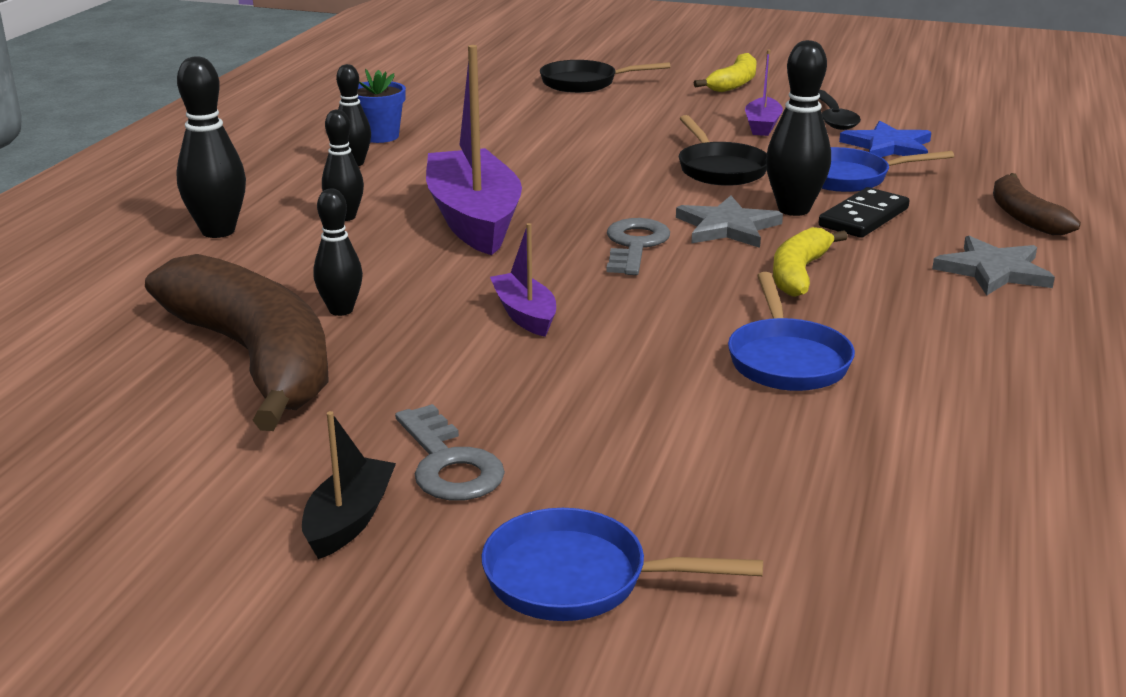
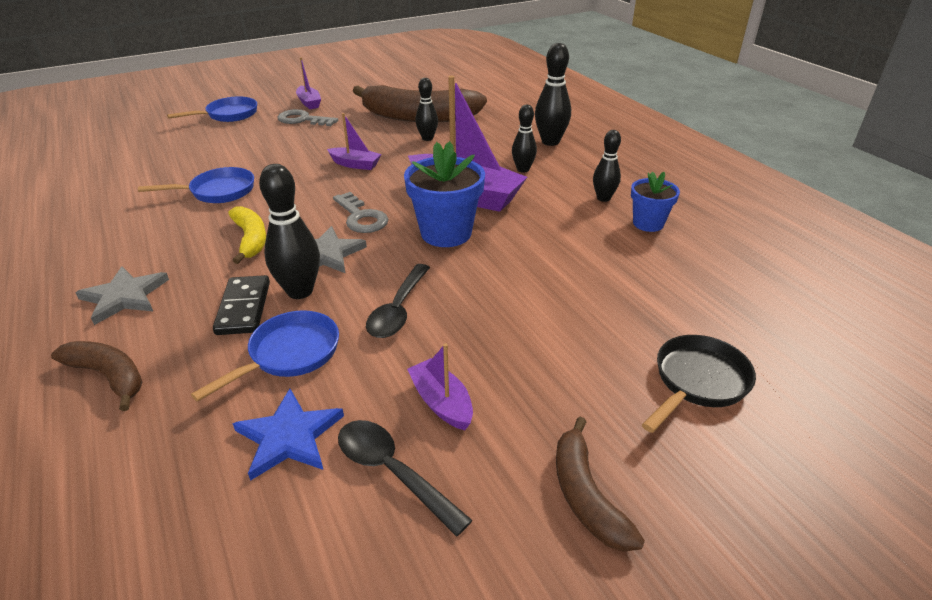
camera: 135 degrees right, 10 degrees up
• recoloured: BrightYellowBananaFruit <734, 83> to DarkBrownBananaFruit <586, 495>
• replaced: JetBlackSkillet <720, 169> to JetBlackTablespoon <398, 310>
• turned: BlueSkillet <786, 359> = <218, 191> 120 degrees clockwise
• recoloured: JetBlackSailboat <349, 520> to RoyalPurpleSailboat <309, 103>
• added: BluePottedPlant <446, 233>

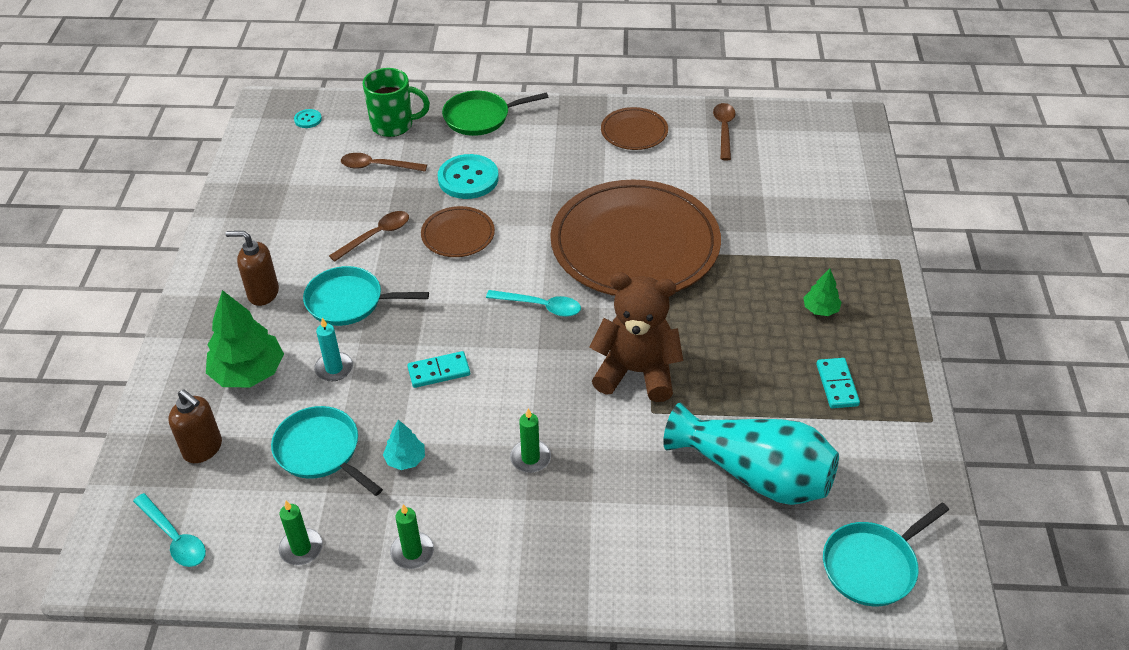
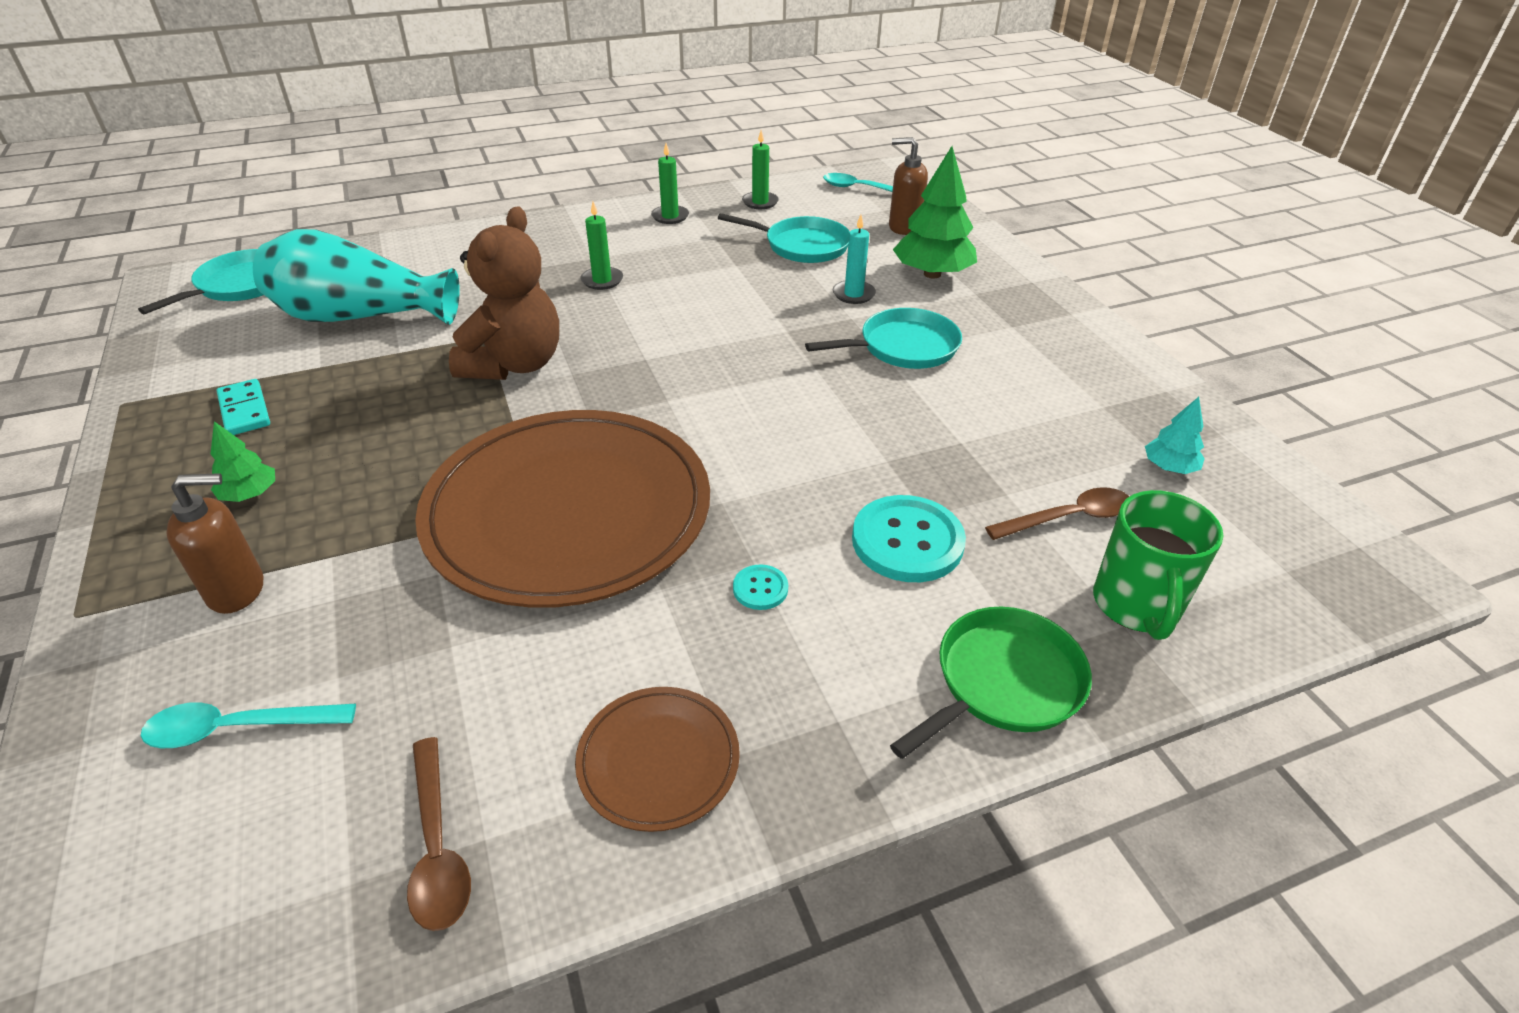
camera: 155 degrees right, 5 degrees down
• turned: LeafGreenMug <394, 125> = <1136, 606> 60 degrees counterclockwise
• moved: TealButton <308, 119> to <760, 588>
• removed: DarkBrownFlatDish <458, 234>
• removed: DarkBrownTablespoon <376, 236>
• moved: DarkBrownPumpBottle <263, 293> to <237, 590>
• turned: DarkBrownTeddyBear <636, 372> = <514, 364> 60 degrees counterclockwise
• moved: TealTablespoon <540, 306> to <237, 728>
• removed: TealDominoTile <439, 372>
• moved: TealToyTree <405, 459> to <1169, 467>

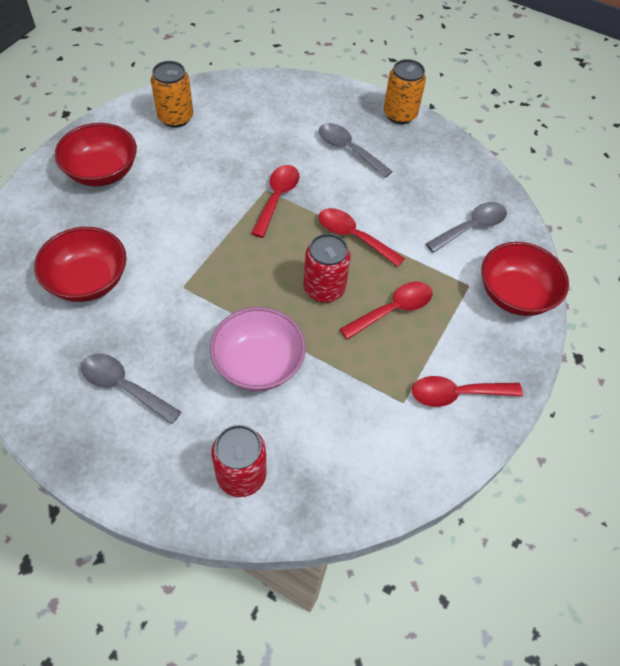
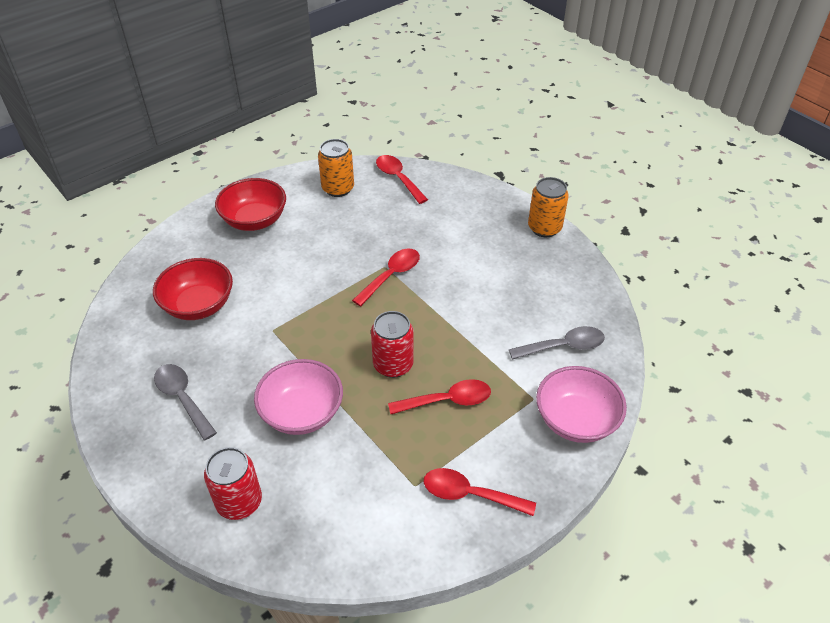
camera: 25 degrees right, 10 degrees down
• removed: GrayTablespoon <348, 150>
• moved: RedTablespoon <353, 237> to <398, 178>
• recoloured: RedBowl <515, 294> to RosePinkBowl <576, 420>

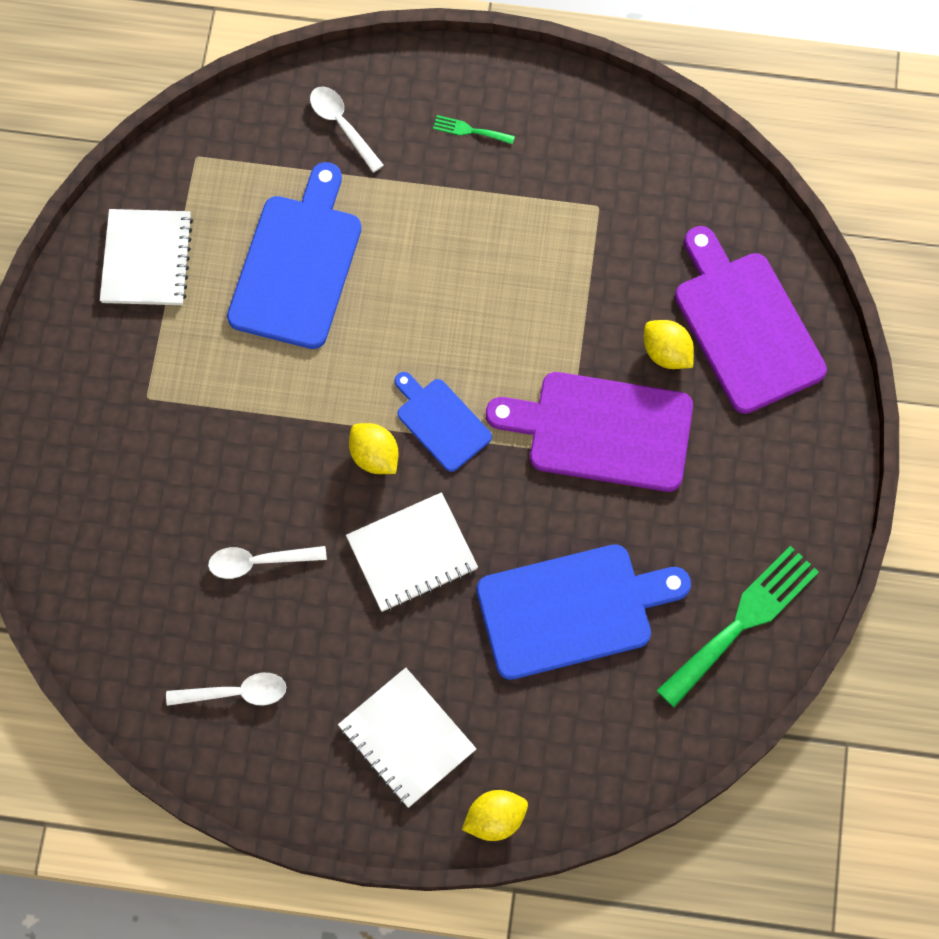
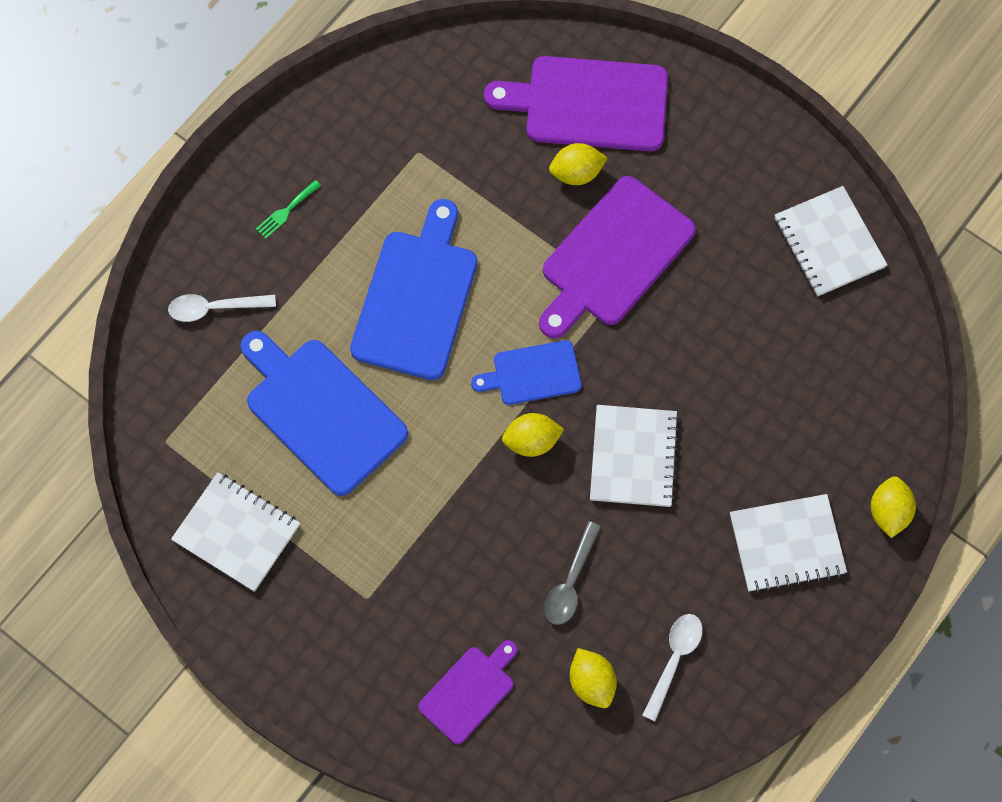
camera: 60 degrees left, 0 degrees up
• moved: BlueChoppingBoard <572, 609> to <416, 298>
• recoloured: WhiteTablespoon <259, 562> to GrayTablespoon <570, 582>
• replaced: LeafGreenDinnerFork <742, 621> to WhiteExerciseBook <829, 243>
• added: RoyalPurpleChoppingBoard <469, 691>
• added: BrightYellowToyLemon <592, 682>

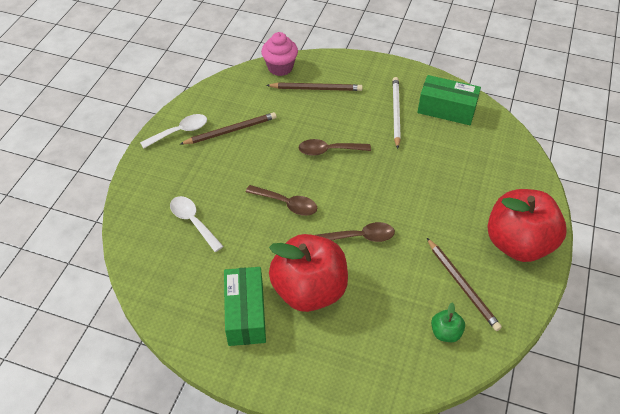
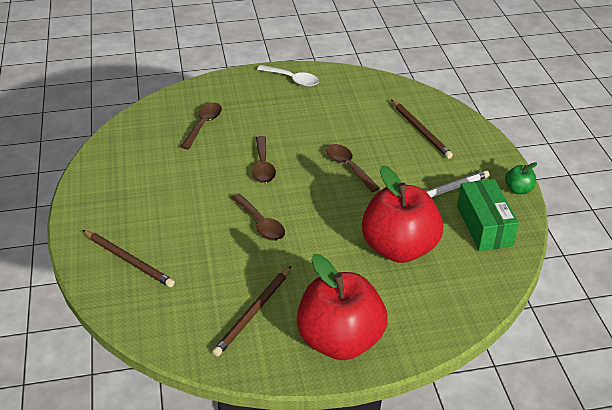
camera: 60 degrees right, 10 degrees down
• removed: RosePinkFairyCake <280, 68>
• moved: DarkBrownLeadPencil <230, 131> to <128, 260>
• recoloured: WhiteTablespoon <193, 222> to DarkBrownTablespoon <203, 125>
• moved: RedToyApple <309, 290> to <399, 248>
• removed: LeafGreenPackage <246, 314>
• moved: LeafGreenToyApple <445, 332> to <518, 189>

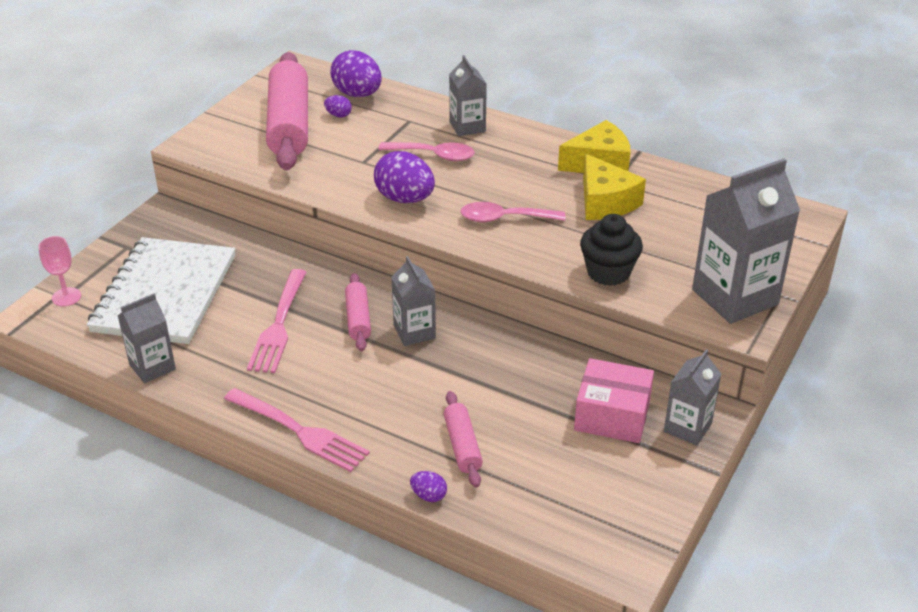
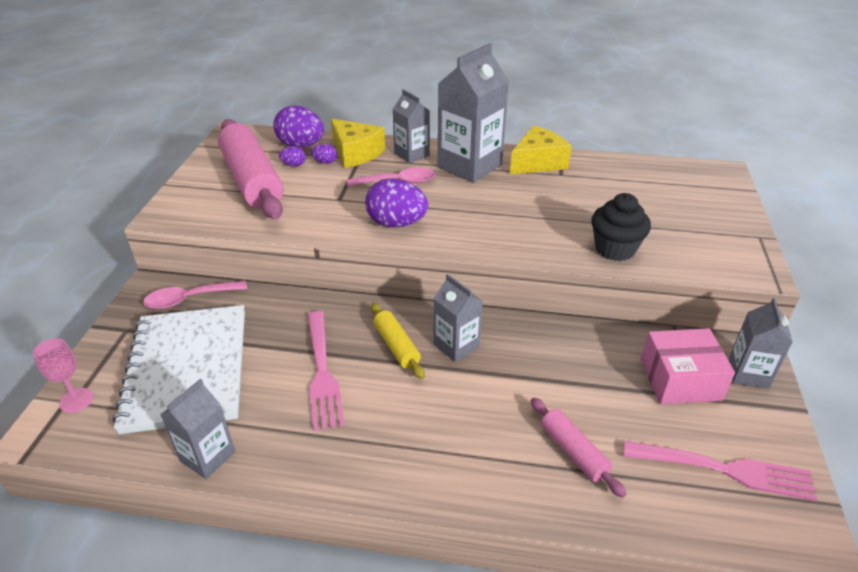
camera: 20 degrees left, 0 degrees up
• moved: BrightYellowCheeseWedge <605, 202> to <355, 153>
• moved: GrayMilkCarton <735, 297> to <469, 166>
• moved: RosePinkTablespoon <505, 218> to <189, 299>
• recoloured: RosePinkPastryRoller <358, 319> to BrightYellowPastryRoller <396, 346>
• moved: RosePinkDinnerFork <298, 431> to <723, 470>
• moved: RoyalPurpleToyEgg <428, 495> to <325, 162>

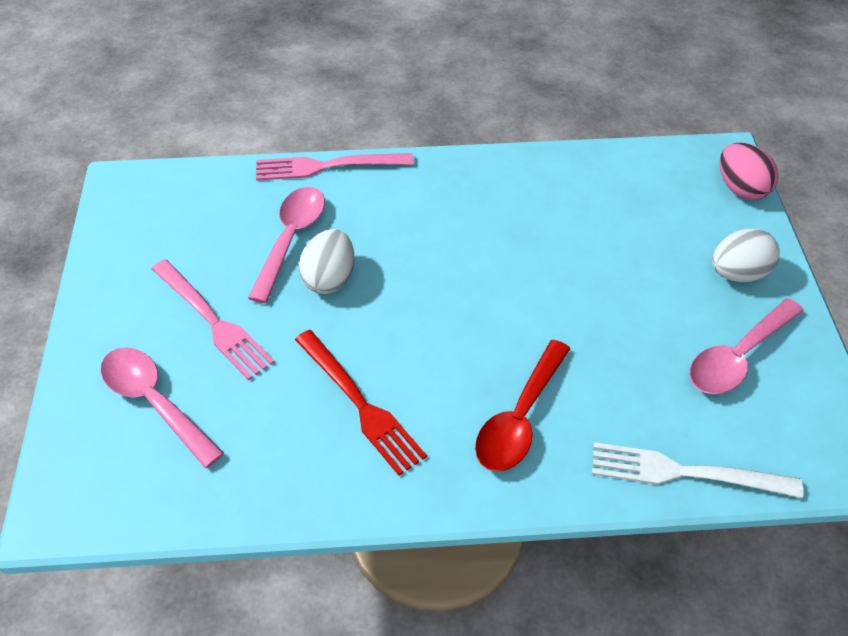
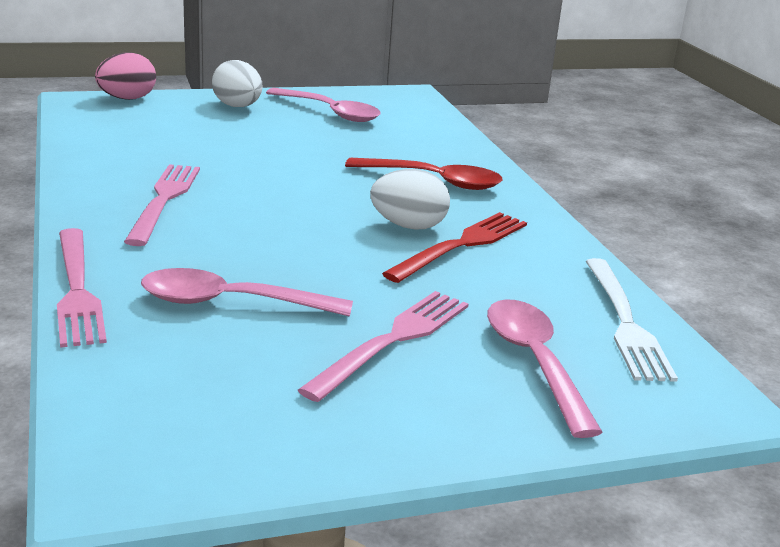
camera: 105 degrees left, 25 degrees down
• moved: WhiteToyEgg <329, 278> to <408, 226>
• turned: RosePinkTablespoon <155, 402> = <534, 362> 135 degrees clockwise
• moved: WhiteDinnerFork <685, 472> to <625, 322>
• added: RosePinkDinnerFork <164, 200>

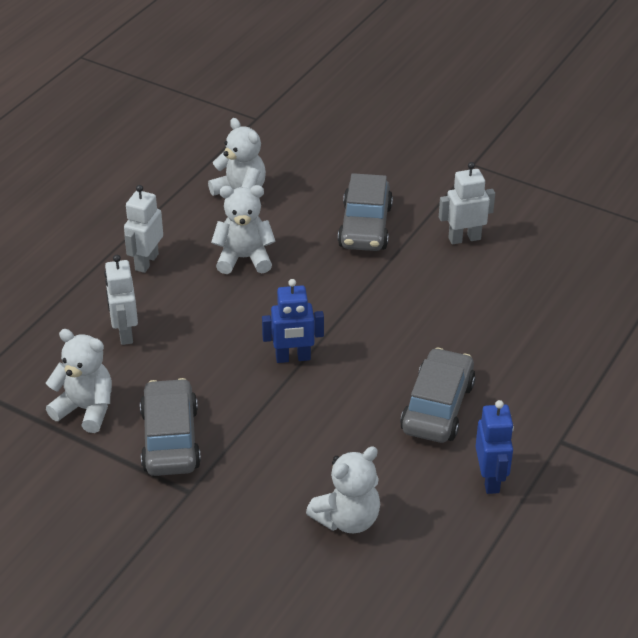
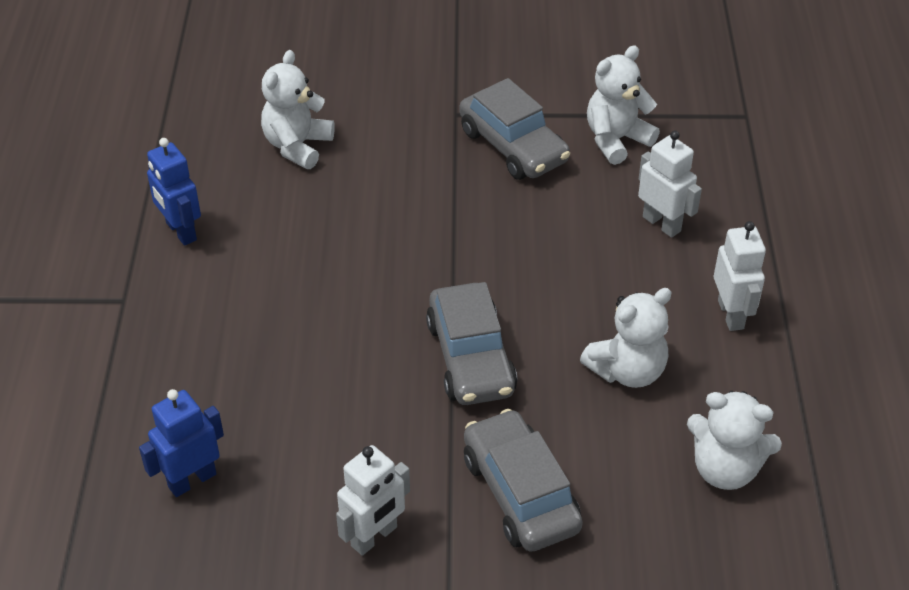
camera: 150 degrees right, 5 degrees up
• moved: BlueRobot <293, 358> to <192, 480>
• turned: WhiteTeddyBear <86, 409> = <616, 140> 150 degrees clockwise
• moved: GrayToyCar <437, 407> to <470, 358>

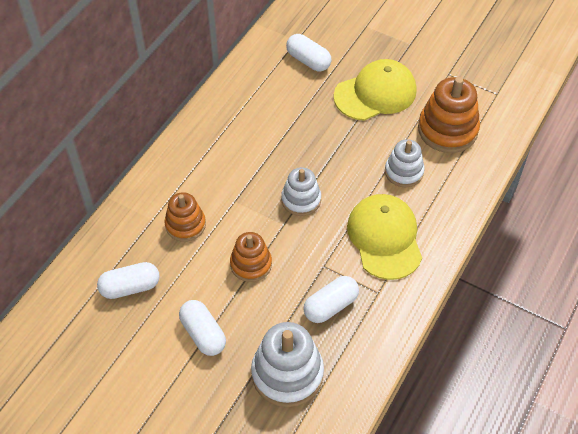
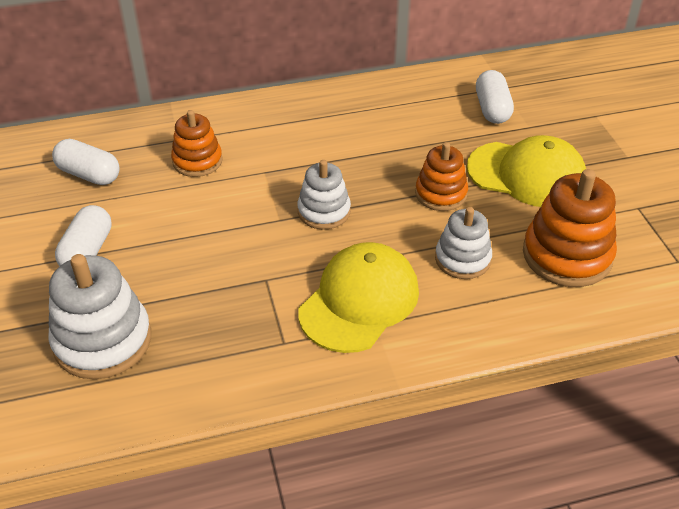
camera: 45 degrees right, 10 degrees down
• moved: BrightOrangeStackingToy <251, 264> to <441, 194>
• removed: WhiteCapsule <330, 306>

